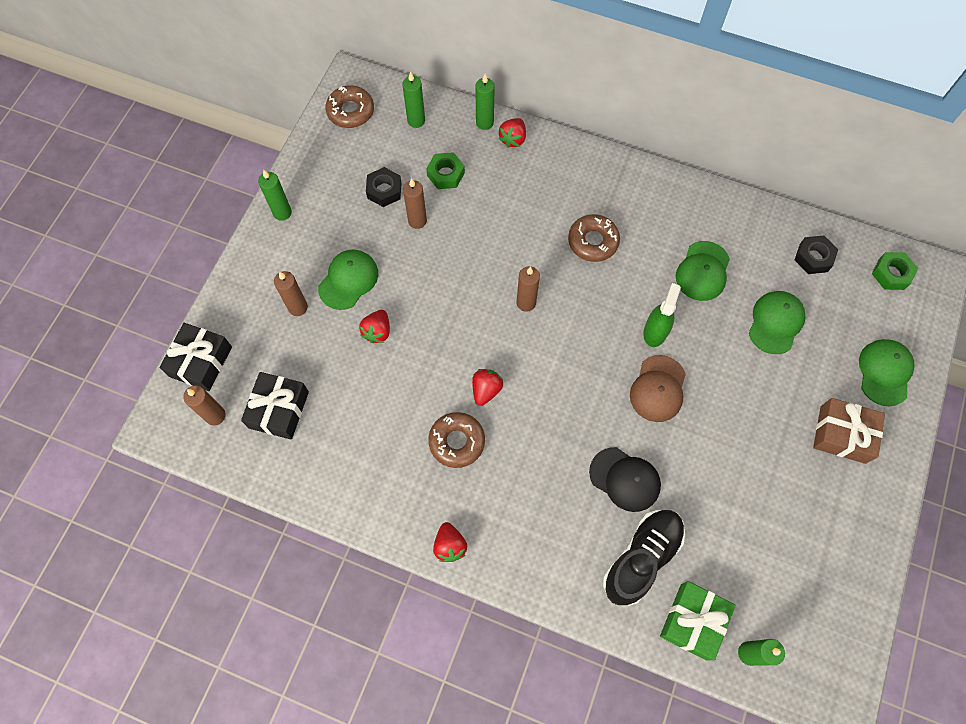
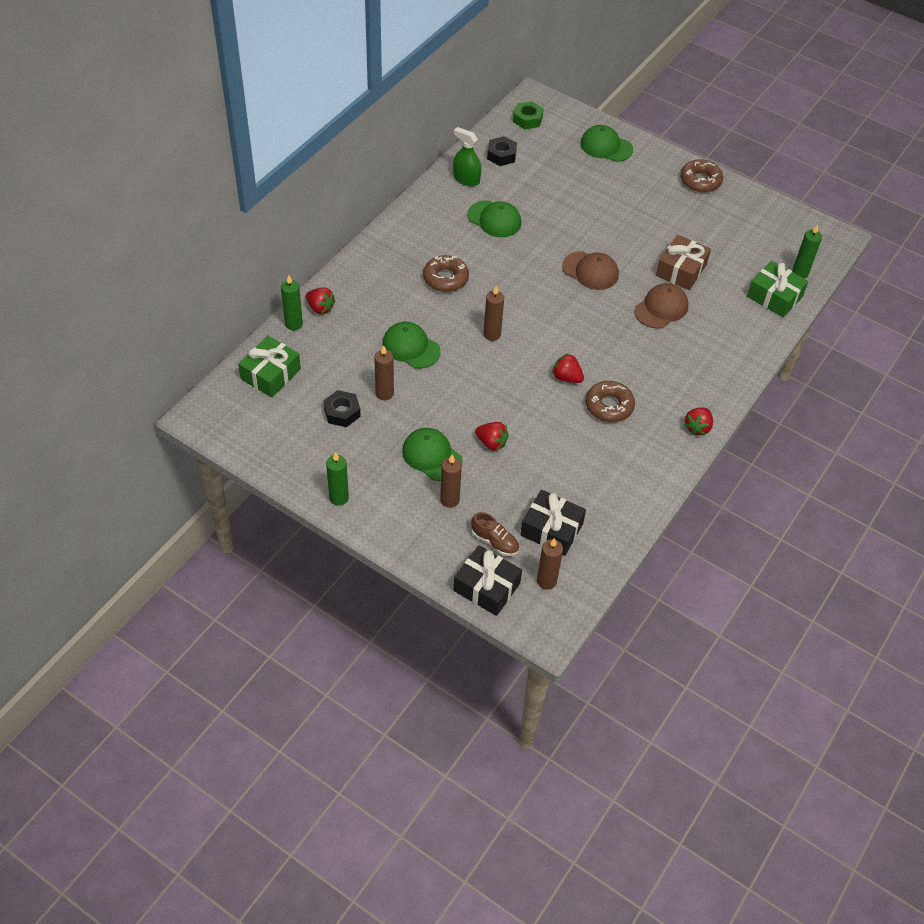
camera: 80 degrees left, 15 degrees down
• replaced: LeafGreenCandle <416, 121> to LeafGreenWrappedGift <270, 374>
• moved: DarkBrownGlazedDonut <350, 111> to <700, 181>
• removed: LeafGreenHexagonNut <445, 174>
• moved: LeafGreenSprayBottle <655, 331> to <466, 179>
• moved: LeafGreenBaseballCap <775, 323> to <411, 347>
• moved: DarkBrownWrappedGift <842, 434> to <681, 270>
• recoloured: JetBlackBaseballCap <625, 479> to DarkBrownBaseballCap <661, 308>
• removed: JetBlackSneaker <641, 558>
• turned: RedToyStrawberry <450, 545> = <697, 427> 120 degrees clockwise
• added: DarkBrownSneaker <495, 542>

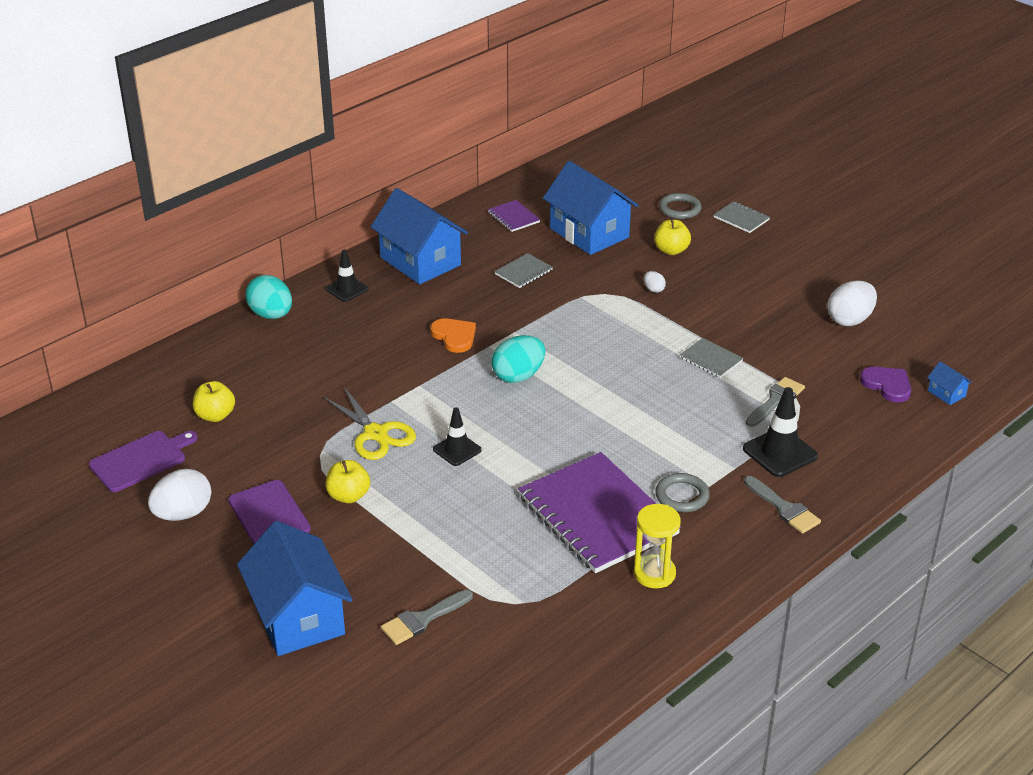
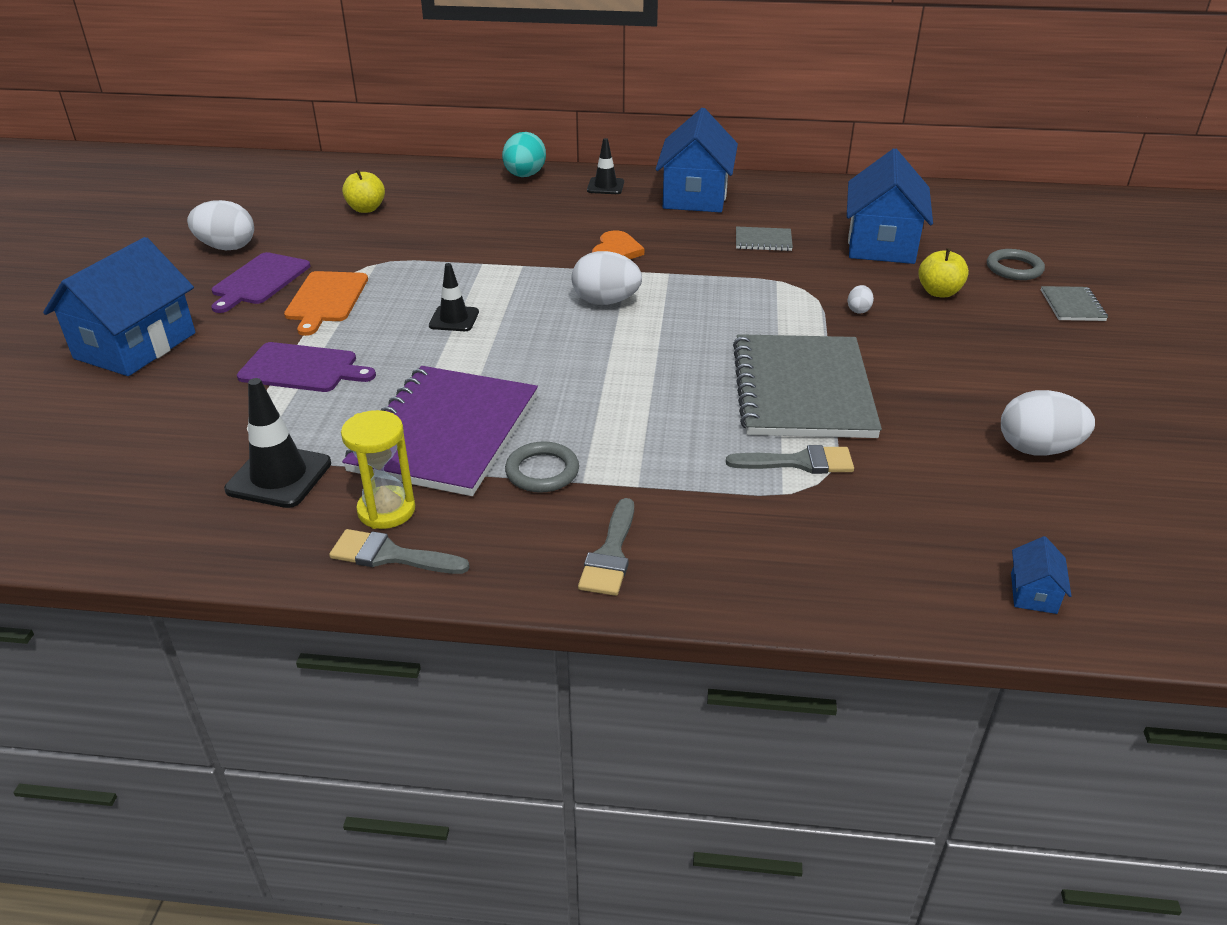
camera: 50 degrees right, 0 degrees up
• removed: RoyalPurpleExerciseBook <513, 217>
• recoloured: TealToyEgg <518, 376> to WhiteToyEgg <606, 302>
• resized: GrayExerciseBook <711, 359> = <802, 390> x2.36
• removed: RoyalPurpleHeart <887, 385>
• removed: BrightYellowShears <376, 434>
• moved: JetBlackSafetyCone <780, 452> to <279, 476>
• moved: RoyalPurpleChoppingBoard <141, 460> to <303, 368>
• replaced: BrightYellowToyApple <348, 496> to BrightOrangeChoppingBoard <326, 299>
• moved: GrayPaintbrush <422, 619> to <390, 555>

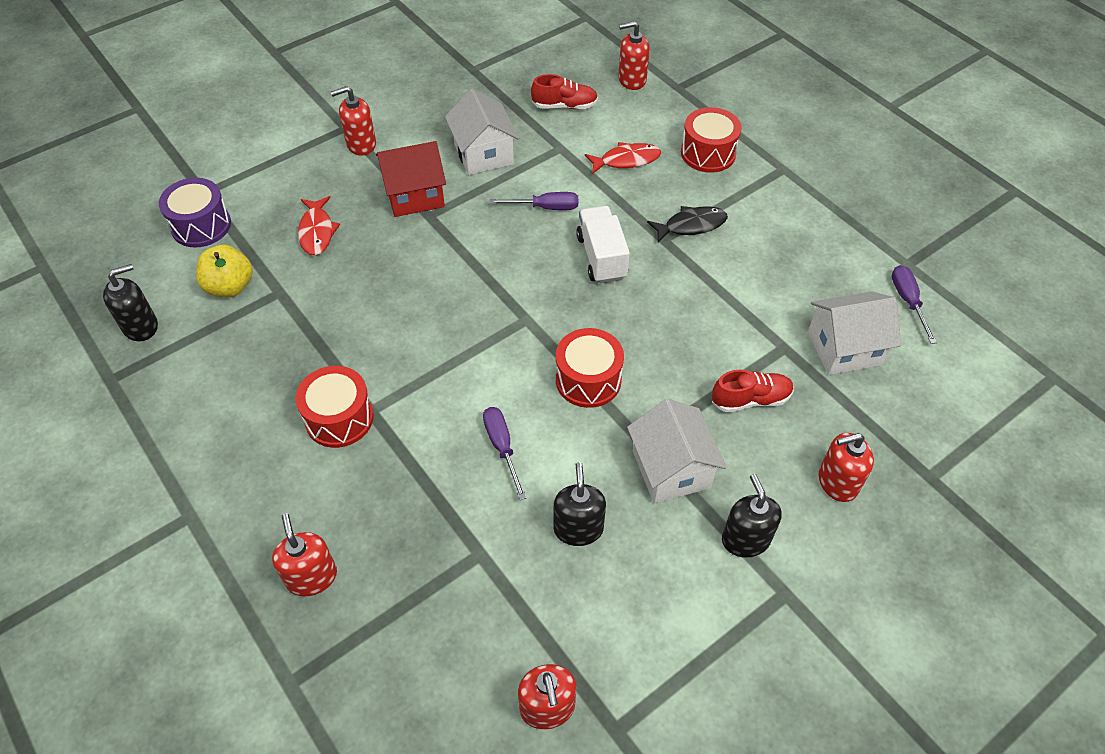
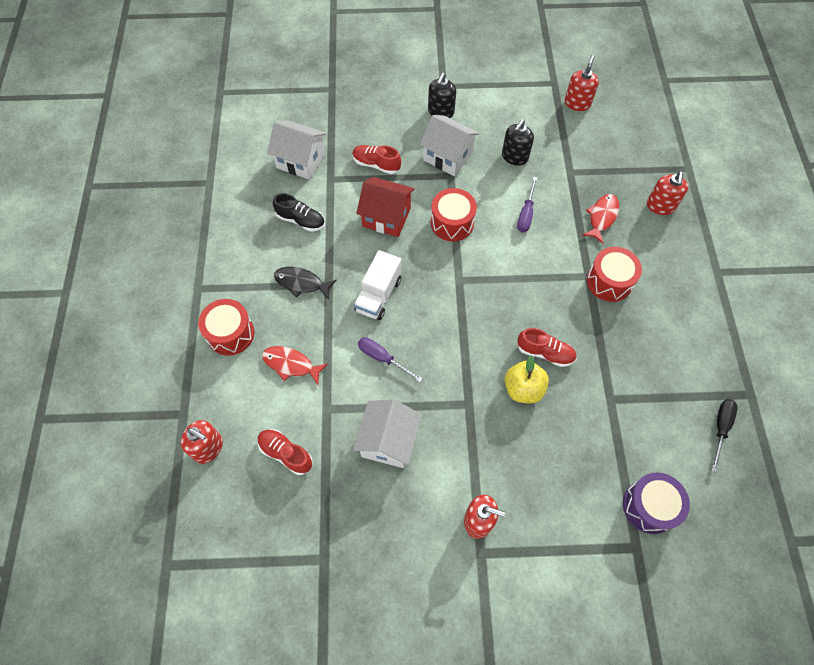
camera: 145 degrees left, 10 degrees up
• moved: RedHouse <415, 195> to <386, 217>
• moved: RedFishFigure <317, 231> to <602, 217>
• moved: BrightYellowToyApple <230, 287> to <523, 389>
• replaced: JetBlackPumpBottle <140, 326> to JetBlackScrewdriver <720, 428>
• removed: RoyalPurpleScrewdriver <908, 301>
• turned: WhiteHouse <671, 469> = <448, 156> 75 degrees counterclockwise
• removed: RedPumpBottle <837, 482>
• added: JetBlackSneaker <301, 220>
• added: RedSneaker <545, 353>

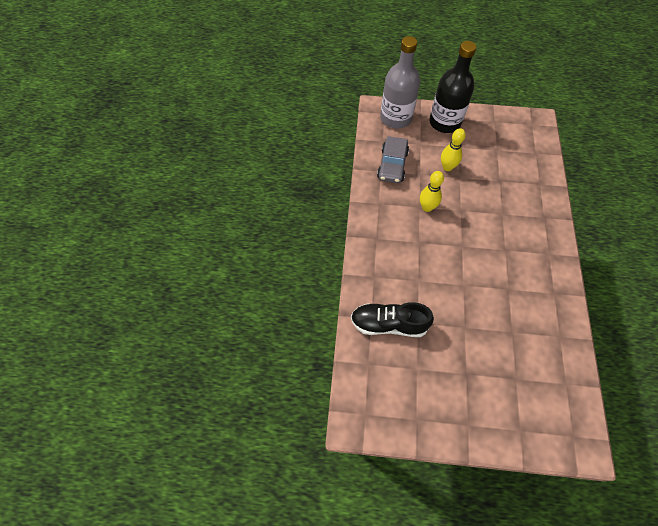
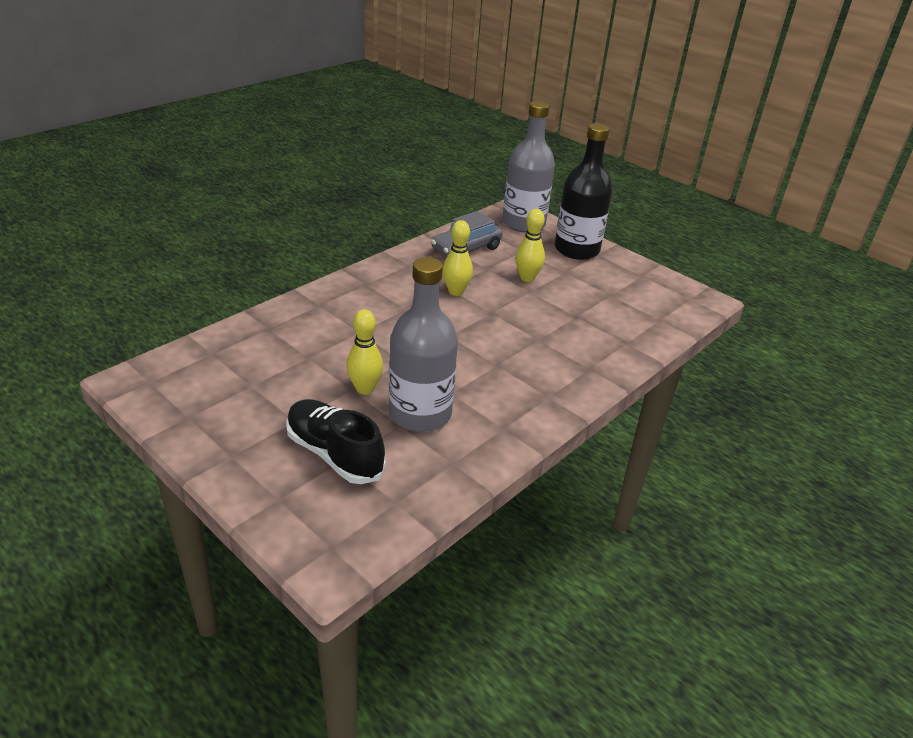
camera: 35 degrees right, 25 degrees down
• moved: JetBlackSneaker <388, 324> to <334, 454>
• added: GrayDrinkBottle <420, 413>
• added: BrightYellowSkittle <365, 389>

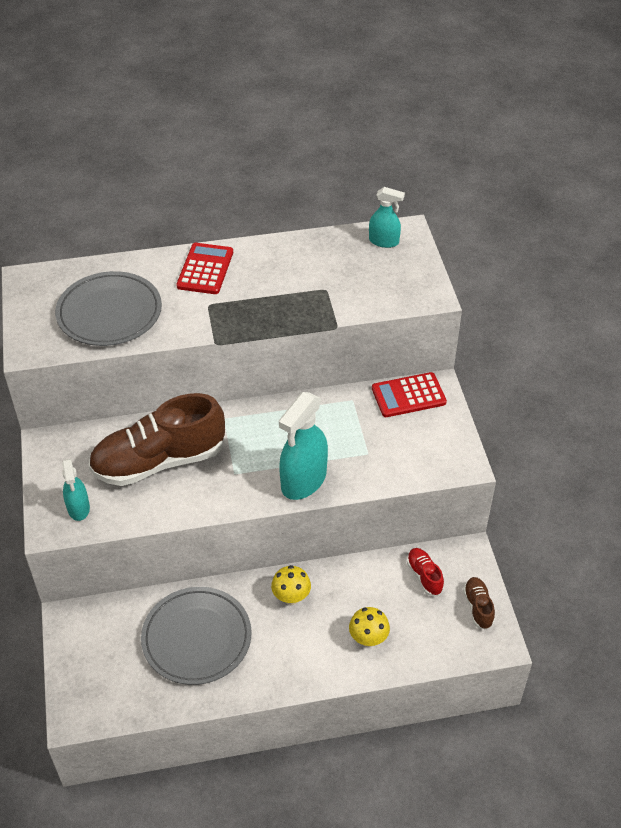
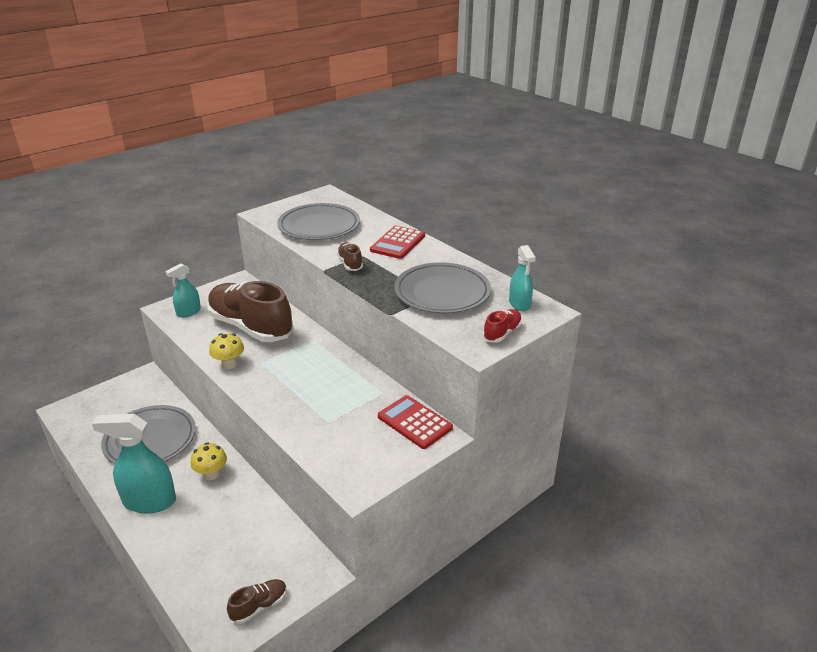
camera: 60 degrees right, 15 degrees down
• turned: RedPocketCalculator <205, 269> = <398, 243> 135 degrees clockwise
• moved: TealSprayBottle <303, 480> to <149, 501>
• moved: RedSneaker <424, 576> to <502, 333>
• moved: BrightYellowMushroom <368, 639> to <229, 364>
• added: DarkBrownSneaker <350, 263>
• added: GrayFlatDish <442, 292>

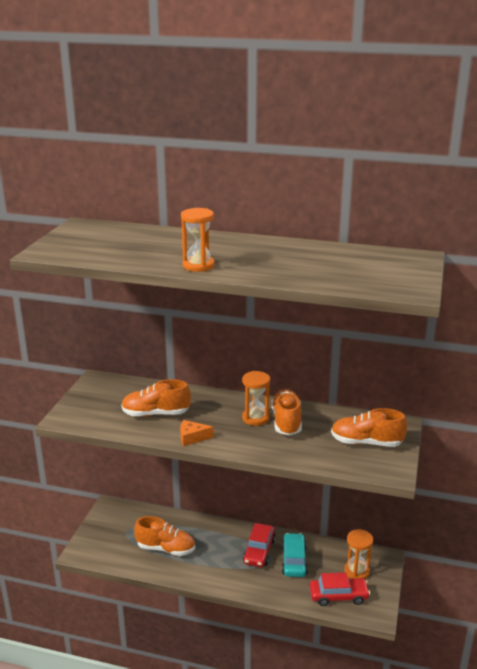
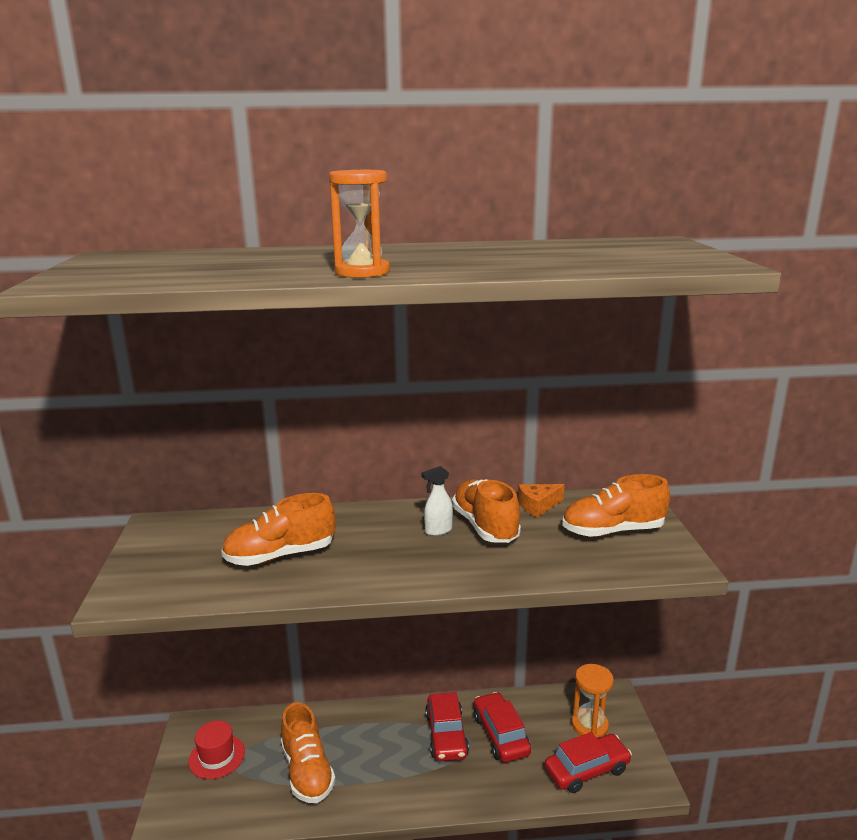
camera: 20 degrees left, 5 degrees down
• replaced: BrightOrangeSandTimer <255, 418> to WhiteSprayBottle <438, 531>
• moved: BrightOrangeCheeseWedge <192, 438> to <538, 506>
• turned: BrightOrangeSneaker <166, 548> = <307, 771> 75 degrees clockwise
• recoloured: TealToyCar <294, 560> to RedToyCar <501, 735>
• added: RedHat <217, 756>

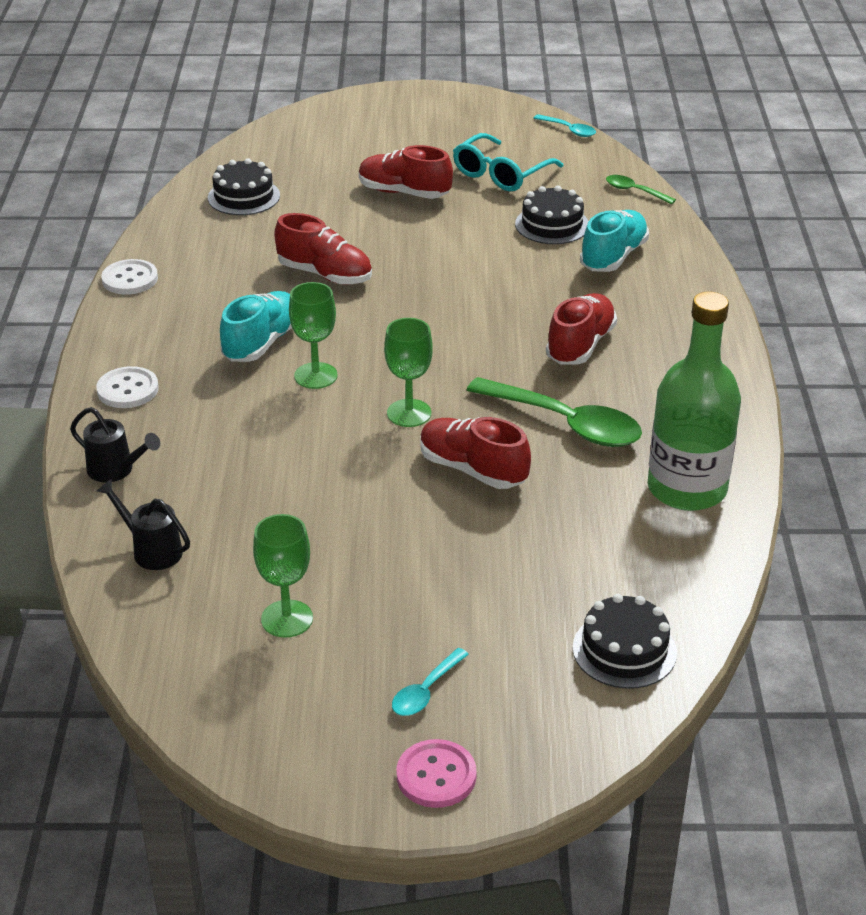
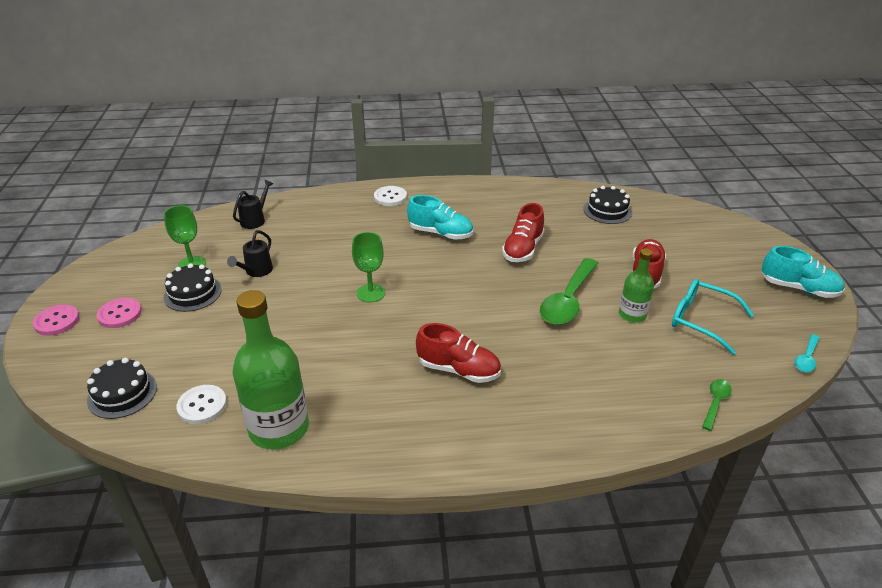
camera: 85 degrees right, 0 degrees up
• moved: JetBlackLayerCake <552, 225> to <192, 293>
• moved: TealSneaker <613, 257> to <798, 288>
• moved: WhiteButton <130, 279> to <202, 405>
• removed: LeafGreenGoblet <315, 376>
• moved: LeafGreenTablespoon <565, 423> to <568, 300>
• moved: JetBlackWateringCan <116, 470> to <256, 271>
• removed: RedSneaker <472, 470>
• replaced: TealTablespoon <425, 691> to RosePinkButton <120, 314>
• added: LeafGreenDrinkBottle <632, 315>

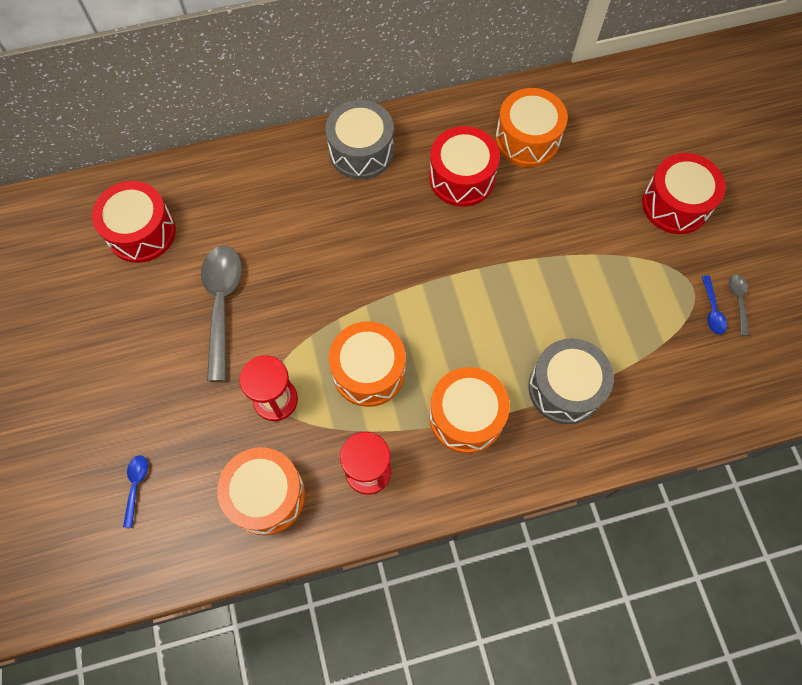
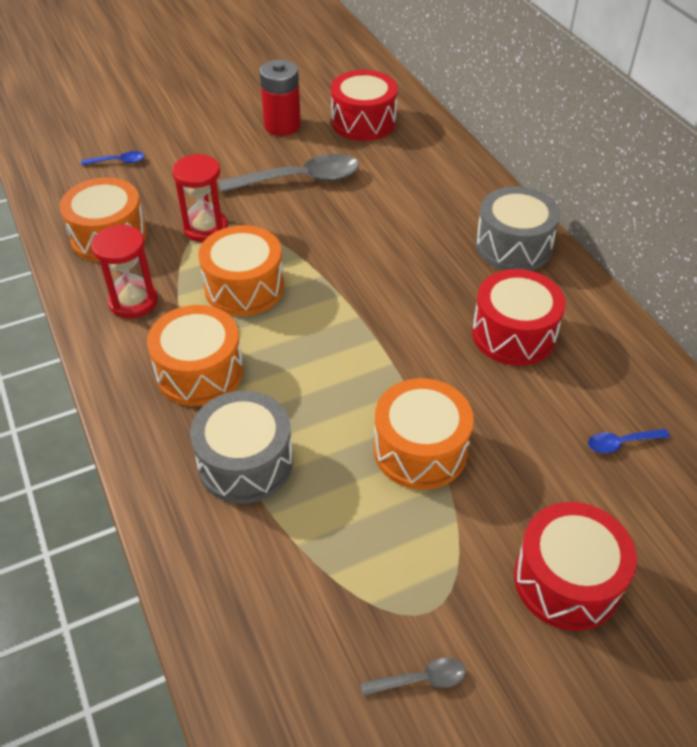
camera: 80 degrees right, 20 degrees down
• moved: BrightOrangeDrum <527, 139> to <420, 450>
• moved: BlueTablespoon <712, 310> to <621, 443>
• added: RedBattery <282, 125>

